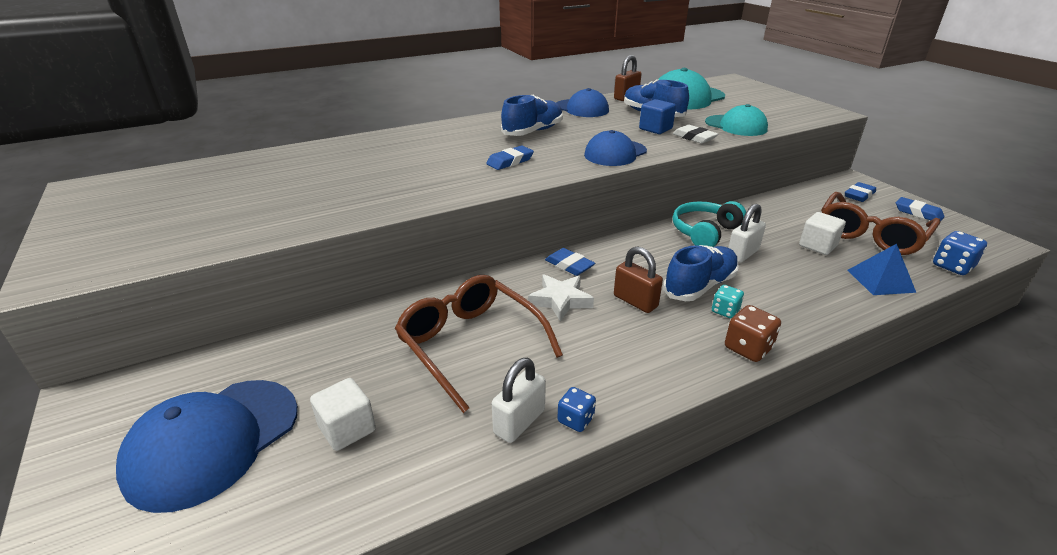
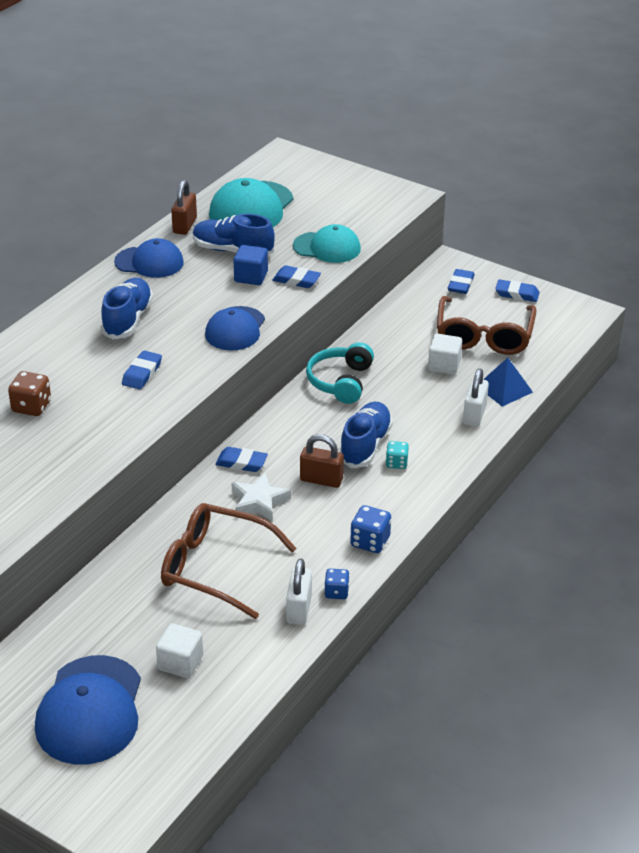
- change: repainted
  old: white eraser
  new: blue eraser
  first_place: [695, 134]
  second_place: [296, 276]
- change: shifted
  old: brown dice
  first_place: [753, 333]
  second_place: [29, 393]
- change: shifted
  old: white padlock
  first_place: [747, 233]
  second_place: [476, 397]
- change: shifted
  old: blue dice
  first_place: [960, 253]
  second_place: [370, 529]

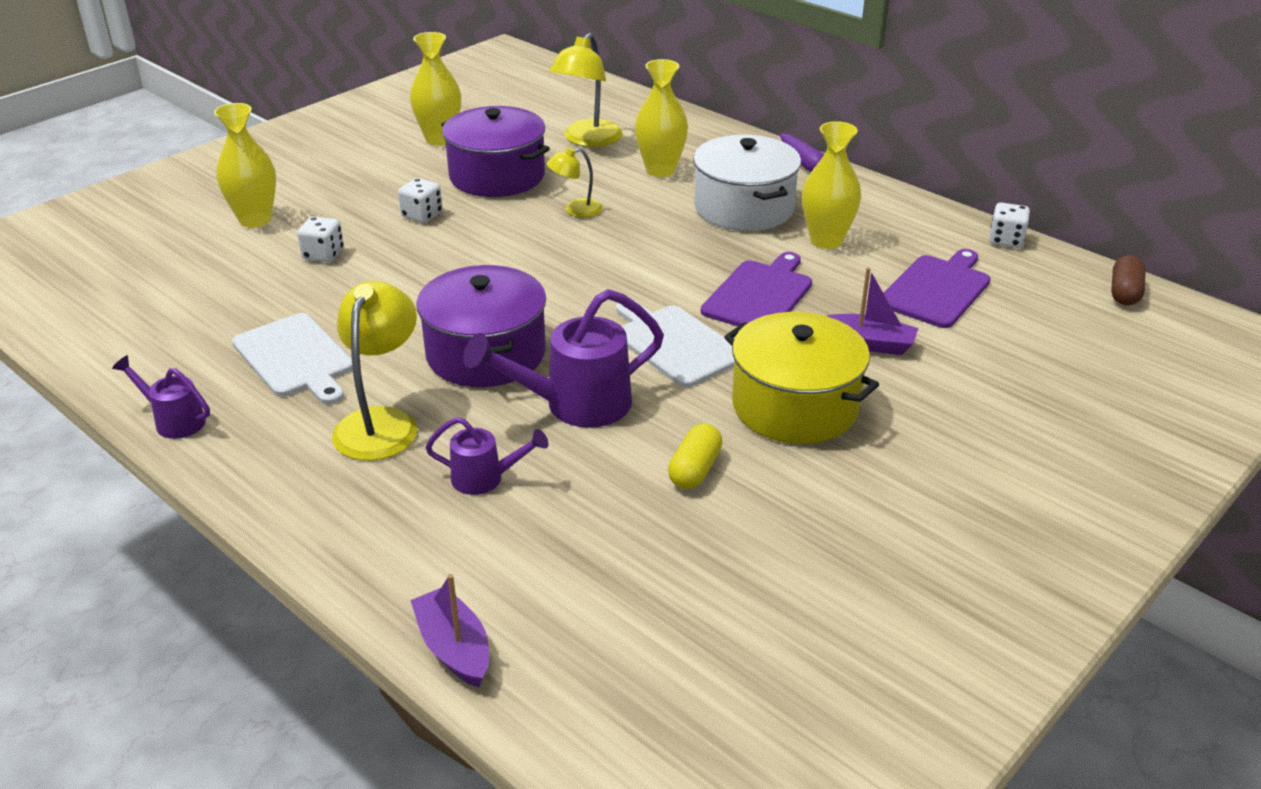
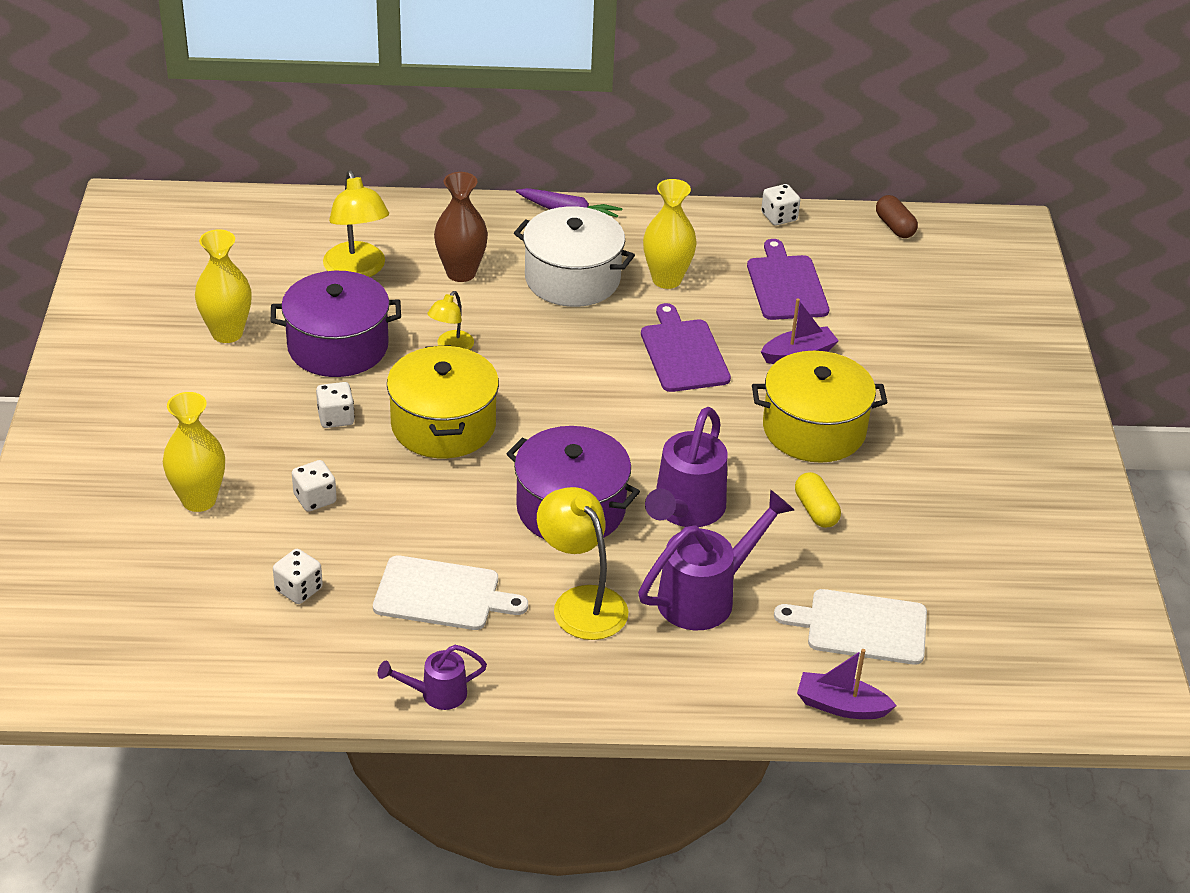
- change: scaled
  old: purple watering can
  first_place: [487, 456]
  second_place: [716, 560]
  factor: 1.8
- change: shifted
  old: white cutting board
  first_place: [675, 343]
  second_place: [850, 627]
- change: repainted
  old: yellow vase
  new: brown vase
  first_place: [661, 118]
  second_place: [461, 227]
- change: new
  new: white dice
  second_place: [298, 576]
- change: new
  new: yellow pot
  second_place: [443, 401]

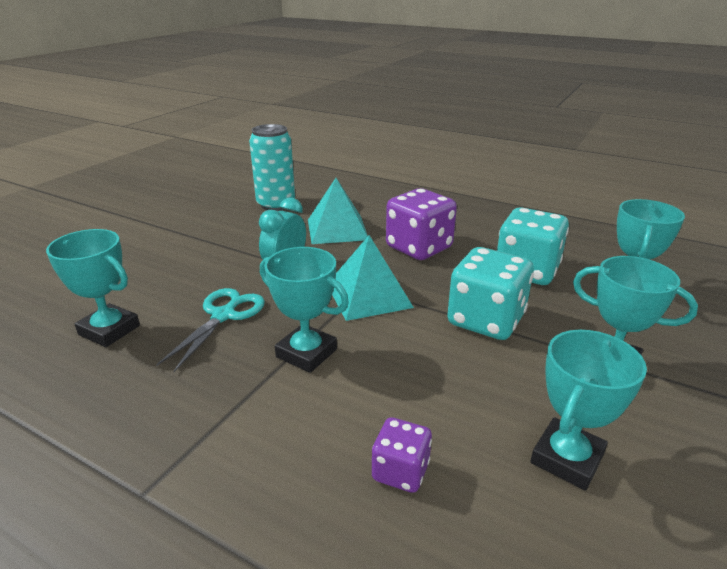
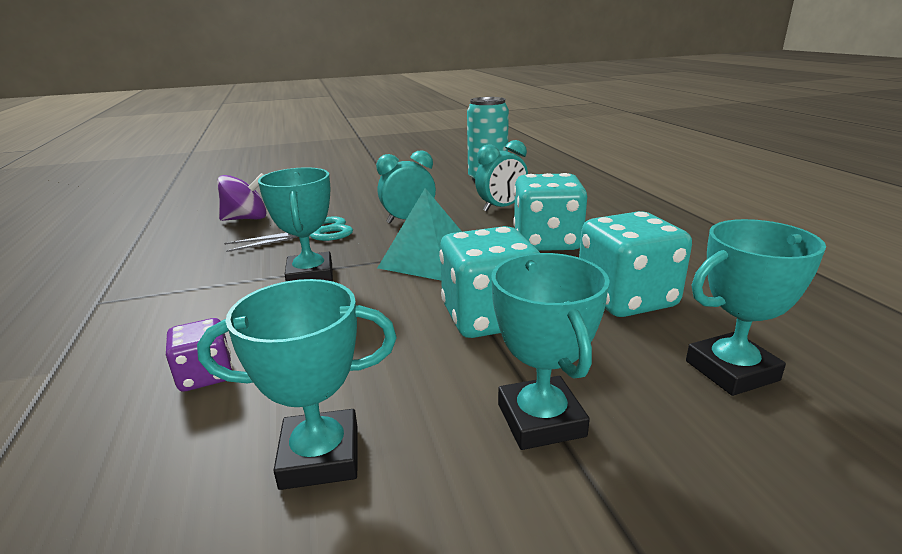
- change: swapped
  old: turquoise trophy
  new: purple spinning top
  first_place: [93, 288]
  second_place: [242, 197]
- change: swapped
  old: turquoise pyramid
  new: turquoise clock
  first_place: [338, 211]
  second_place: [501, 176]
- change: repainted
  old: purple dice
  new: turquoise dice
  first_place: [421, 224]
  second_place: [550, 212]

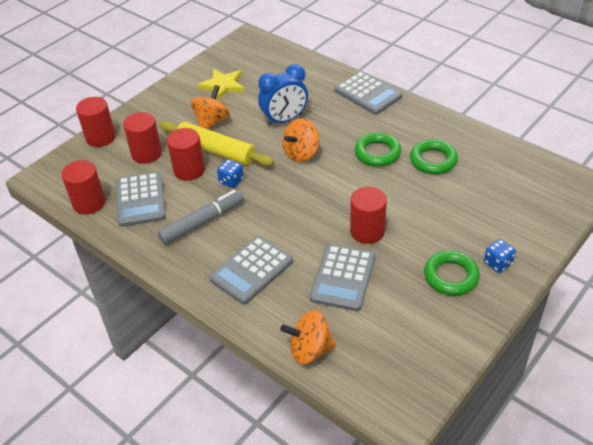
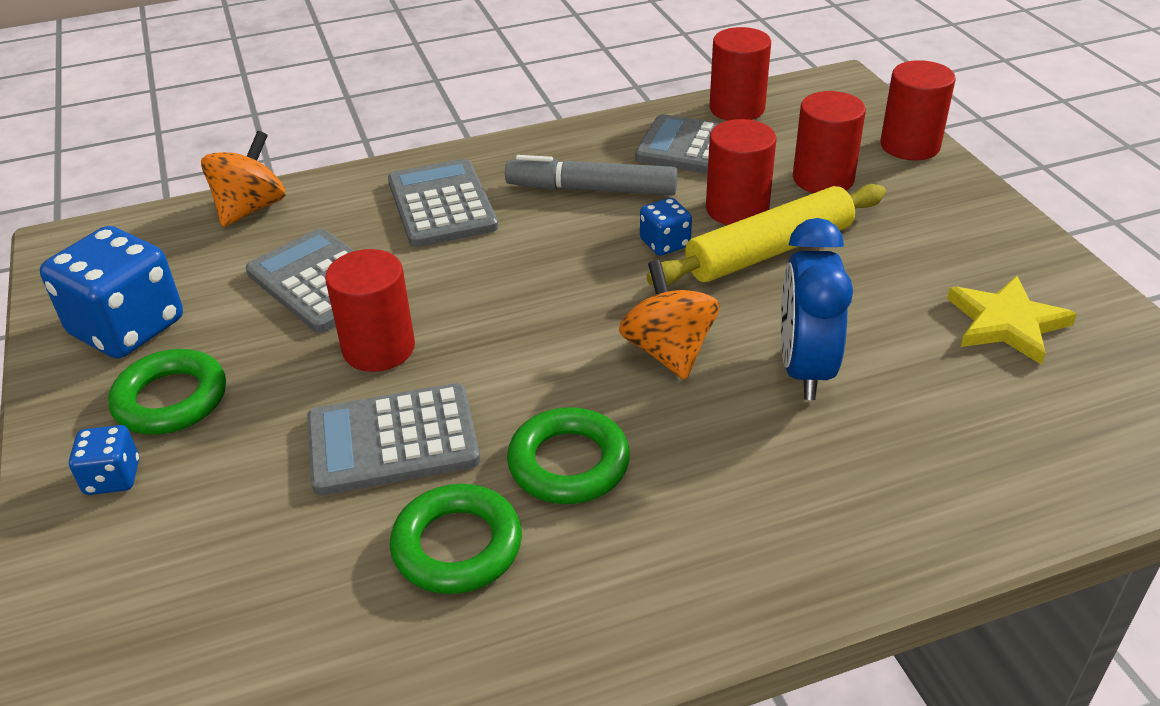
- change: rotated
  old: grey marker
  first_place: [201, 217]
  second_place: [591, 175]
  degrees: 105
- change: gone
  old: orange spinning top
  first_place: [210, 107]
- change: shifted
  old: grey calculator
  first_place: [368, 93]
  second_place: [393, 439]
- change: new
  new: blue dice
  second_place: [111, 292]

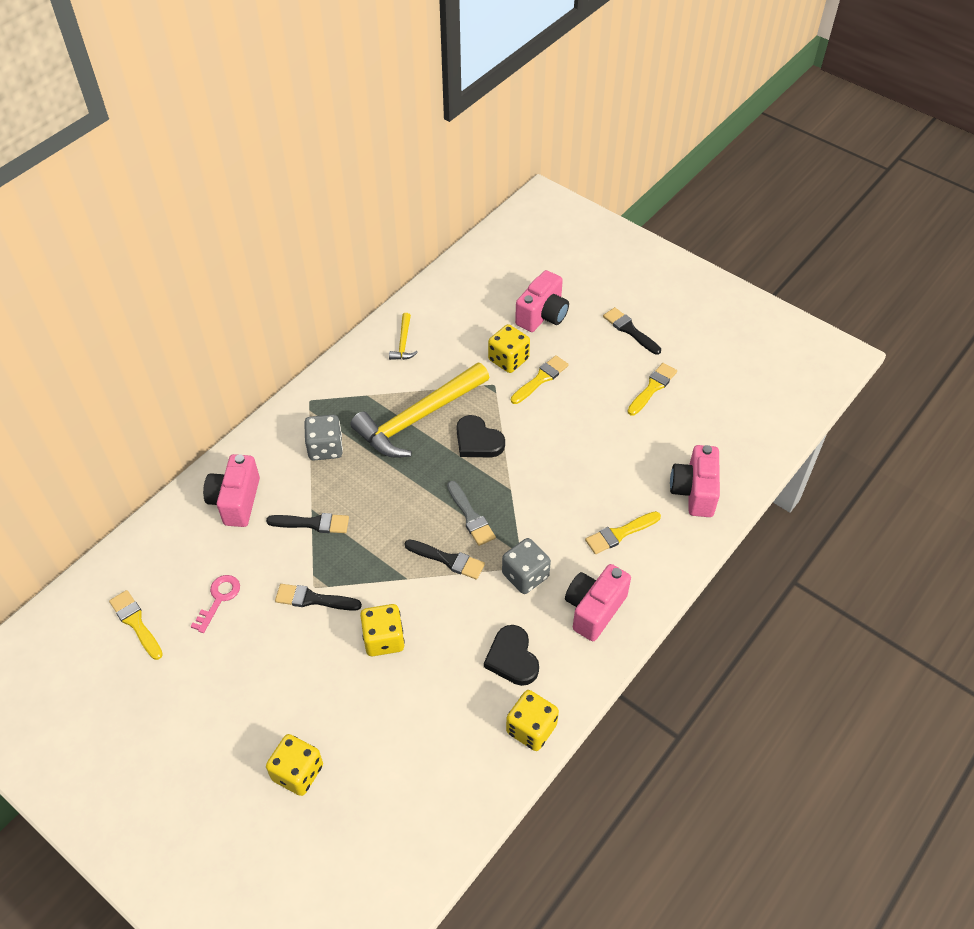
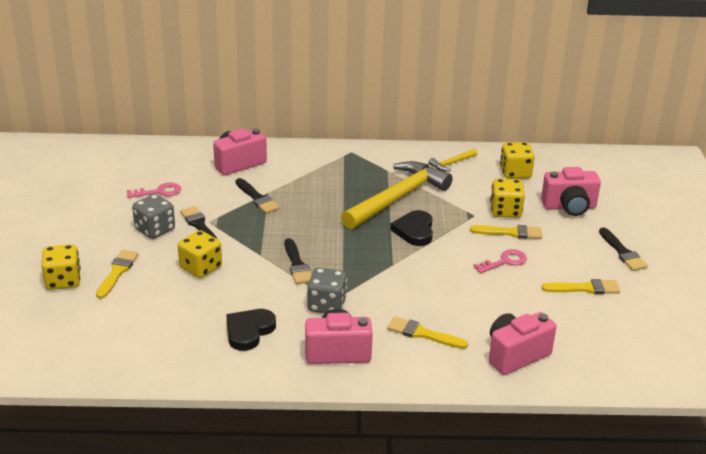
- change: shifted
  old: yellow brush
  first_place: [136, 625]
  second_place: [117, 274]
- change: shifted
  old: grey dice
  first_place: [323, 437]
  second_place: [153, 216]
- change: rotated
  old: yellow hammer
  first_place: [420, 410]
  second_place: [397, 195]
  degrees: 120
- change: gone
  old: grey brush
  first_place: [471, 513]
- change: shifted
  old: yellow dice
  first_place: [532, 720]
  second_place: [517, 160]
- change: rotated
  old: black brush
  first_place: [632, 331]
  second_place: [623, 249]
  degrees: 150
- change: new
  new: pink key
  second_place: [500, 261]

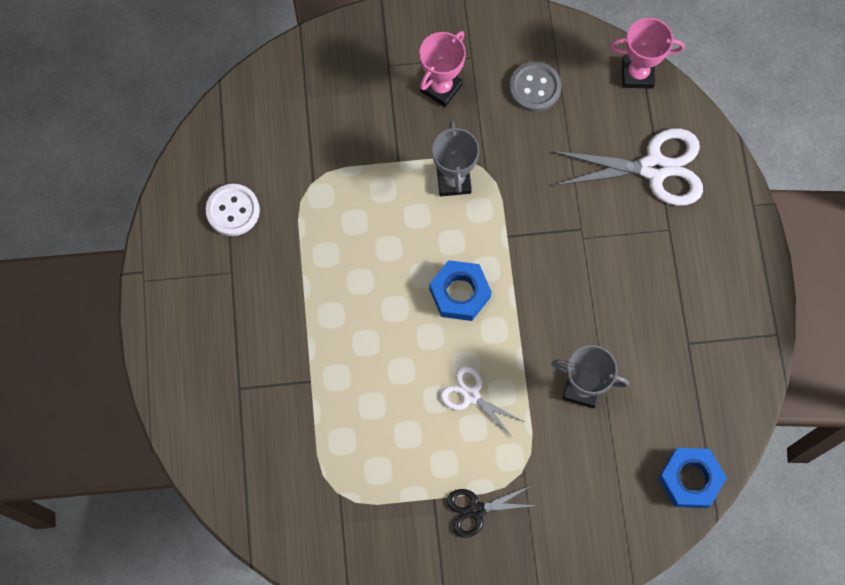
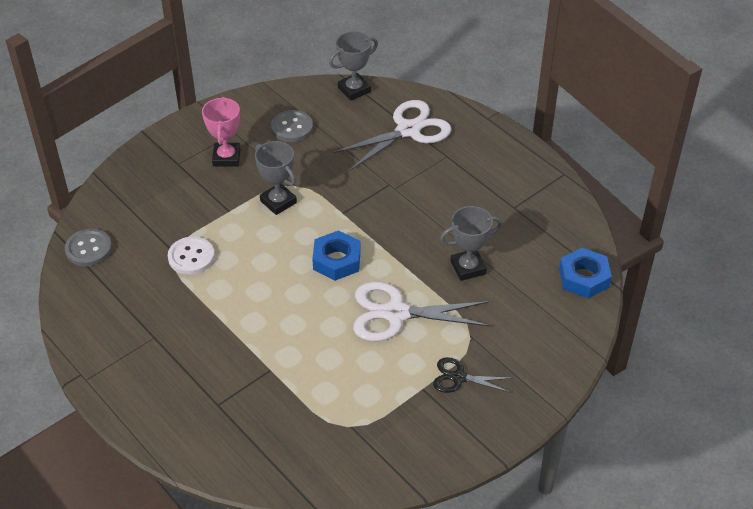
- change: shifted
  old: white button
  first_place: [233, 210]
  second_place: [191, 255]
- change: scaled
  old: white scissors
  first_place: [482, 402]
  second_place: [422, 311]
  factor: 1.83
- change: rotated
  old: black scissors
  first_place: [492, 512]
  second_place: [472, 375]
  degrees: 60
- change: repainted
  old: pink trophy
  new: grey trophy
  first_place: [647, 53]
  second_place: [353, 66]
- change: new
  new: grey button
  second_place: [88, 247]

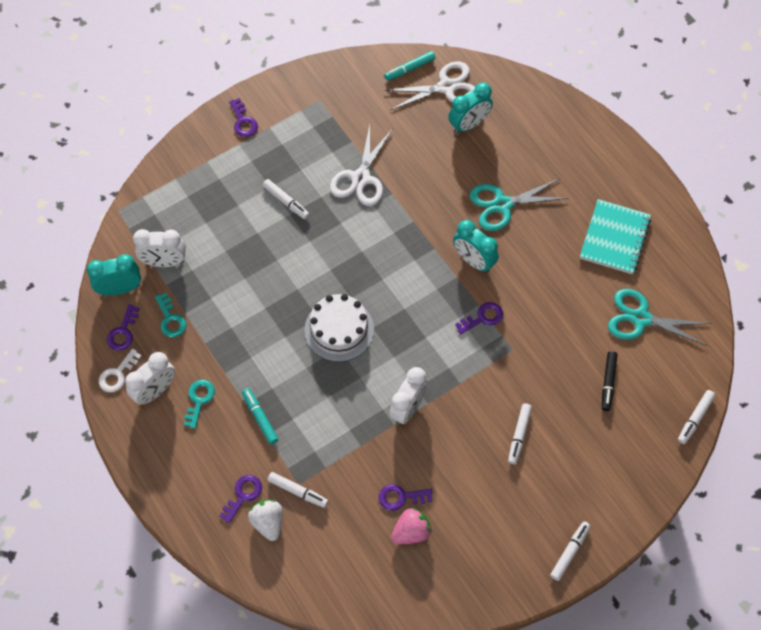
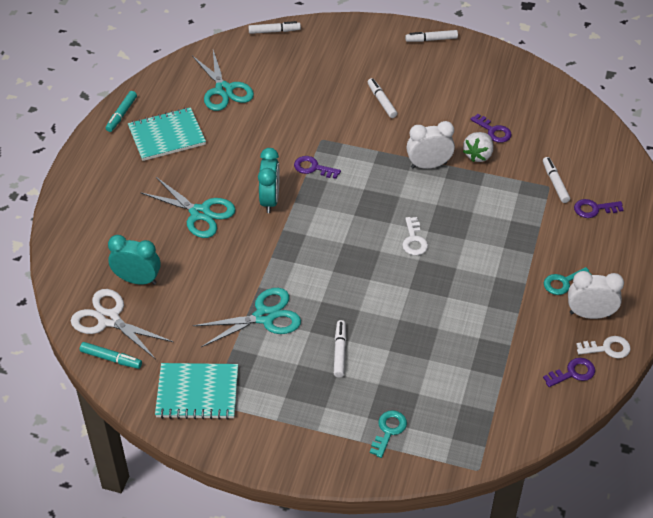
- change: gone
  old: turquoise clock
  first_place: [114, 275]
- change: gone
  old: white clock
  first_place: [159, 248]
- change: shifted
  old: turquoise key
  first_place: [170, 315]
  second_place: [388, 434]
- change: gone
  old: purple key
  first_place: [243, 117]
- change: shifted
  old: turquoise marker
  first_place: [260, 416]
  second_place: [121, 111]
- change: shifted
  old: white strawberry
  first_place: [265, 520]
  second_place: [478, 147]
- change: swapped
  old: white cake
  new: white key
  first_place: [339, 328]
  second_place: [415, 236]
- change: repainted
  old: white scissors
  new: turquoise scissors
  first_place: [361, 165]
  second_place: [247, 317]
- change: gone
  old: pink strawberry
  first_place: [411, 526]
- change: rotated
  old: white marker
  first_place: [520, 433]
  second_place: [382, 98]
  degrees: -90
- change: gone
  old: black marker
  first_place: [610, 381]
- change: new
  new: turquoise notebook
  second_place: [196, 391]

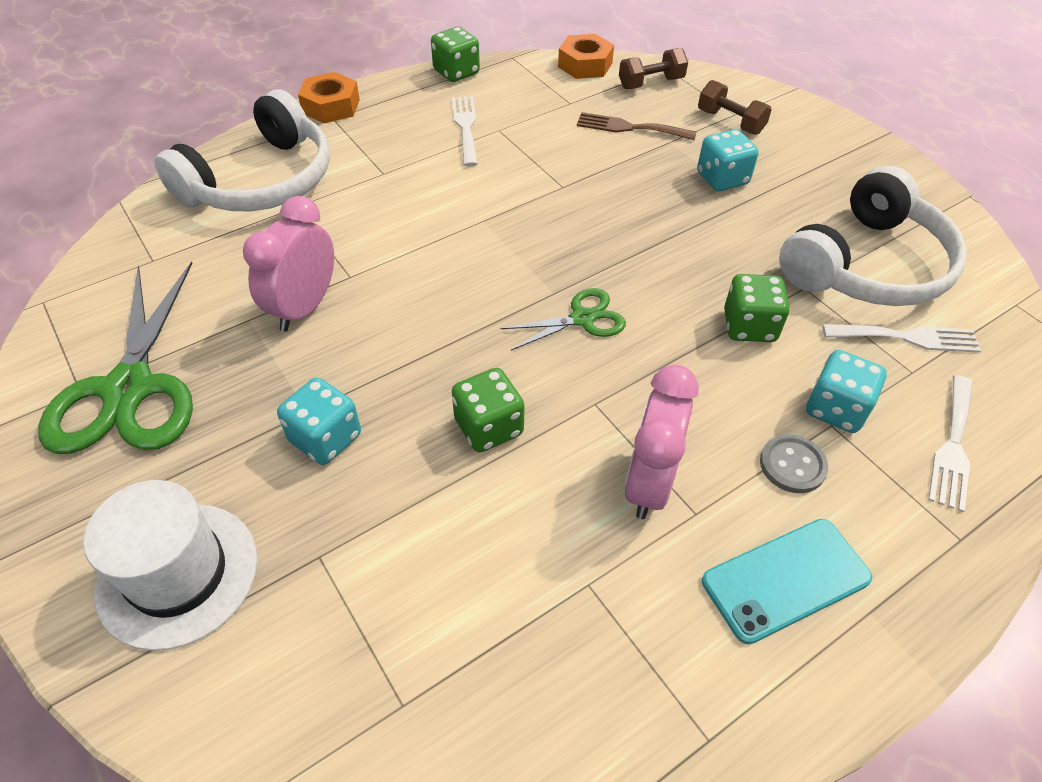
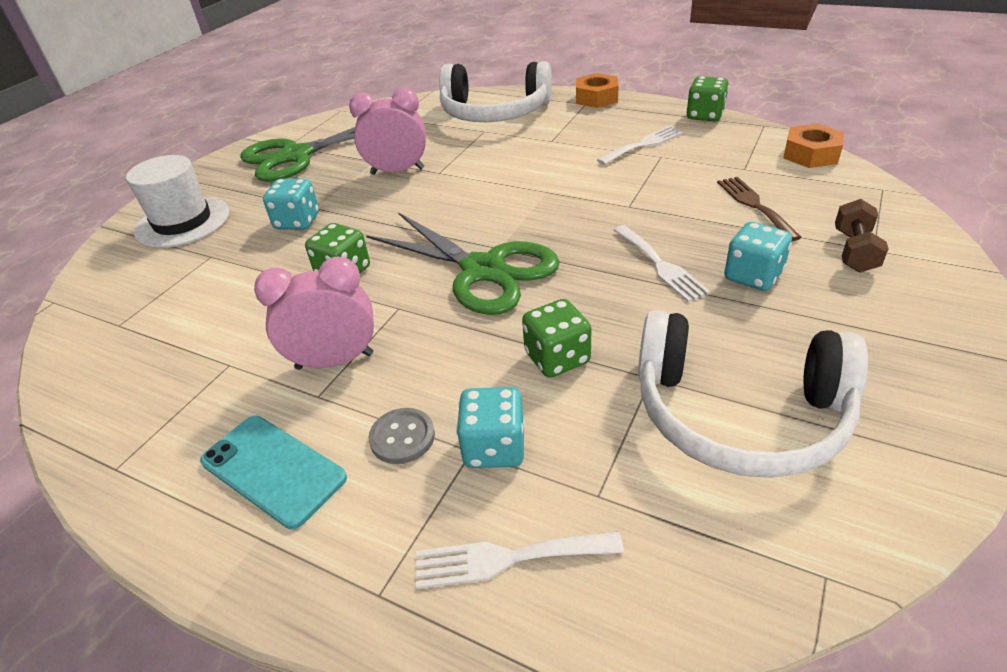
- change: scaled
  old: green scissors
  first_place: [563, 319]
  second_place: [463, 263]
  factor: 1.97
- change: gone
  old: brown dumbbell
  first_place: [653, 68]
- change: shifted
  old: white fork
  first_place: [902, 338]
  second_place: [662, 263]

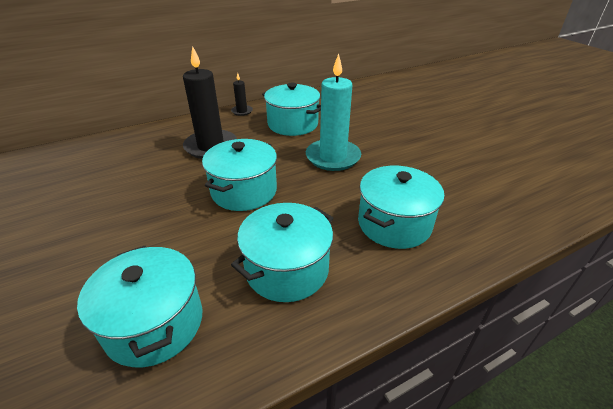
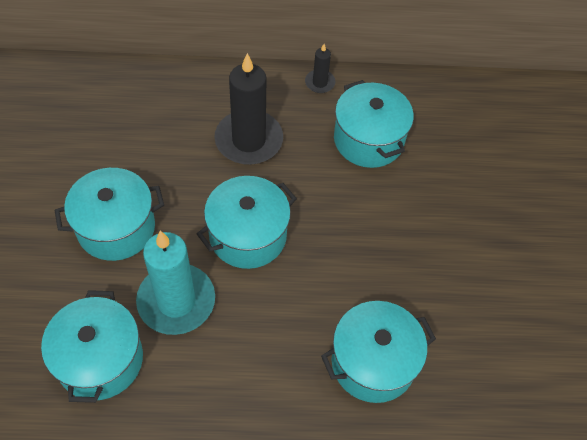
- change: shifted
  old: turquoise pot
  first_place: [282, 252]
  second_place: [109, 214]
- change: shifted
  old: turquoise candle
  first_place: [333, 112]
  second_place: [175, 283]

